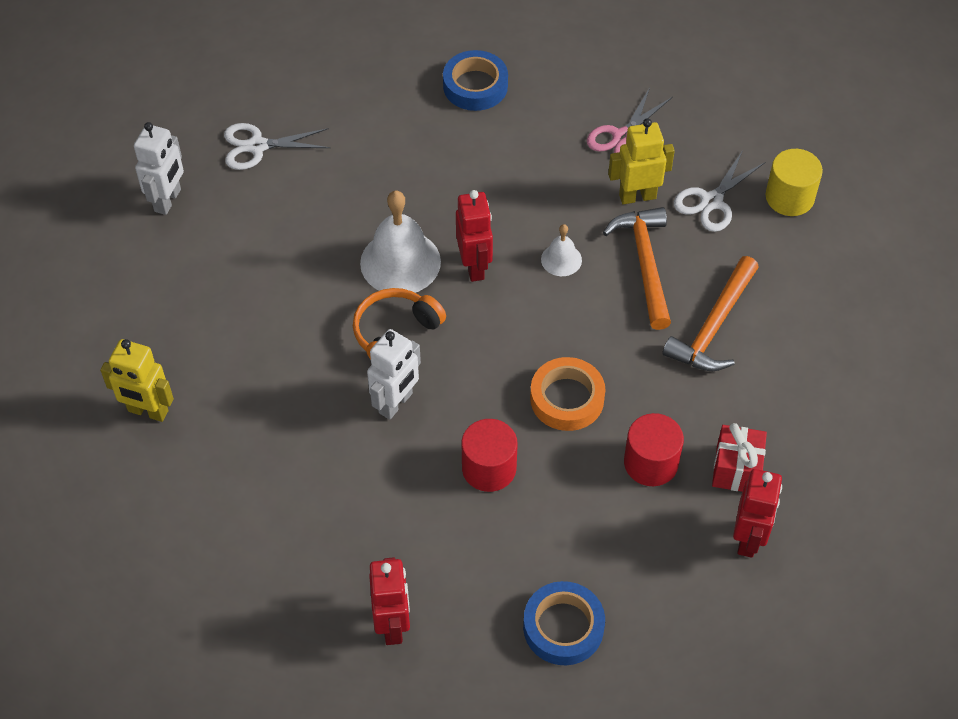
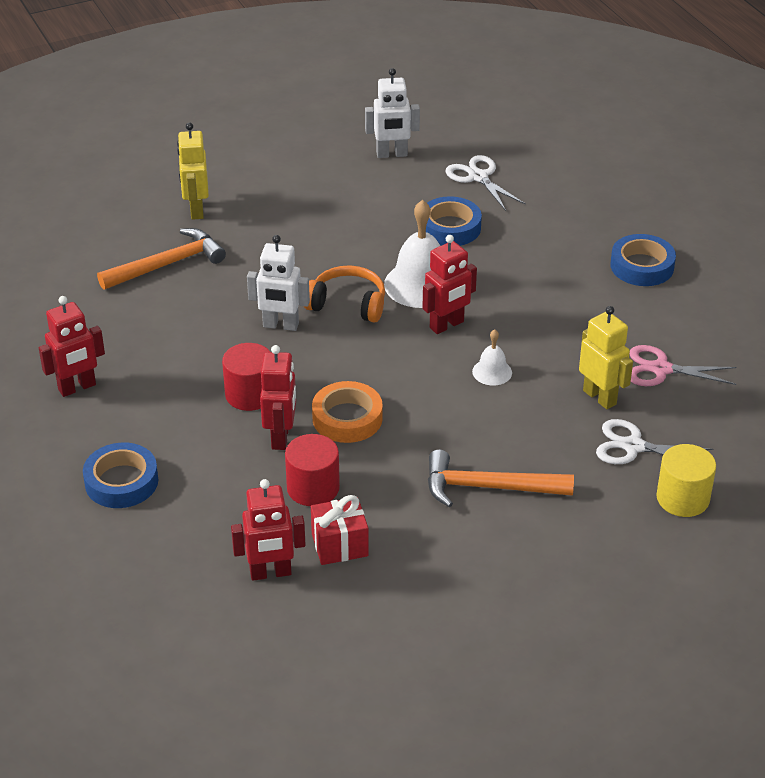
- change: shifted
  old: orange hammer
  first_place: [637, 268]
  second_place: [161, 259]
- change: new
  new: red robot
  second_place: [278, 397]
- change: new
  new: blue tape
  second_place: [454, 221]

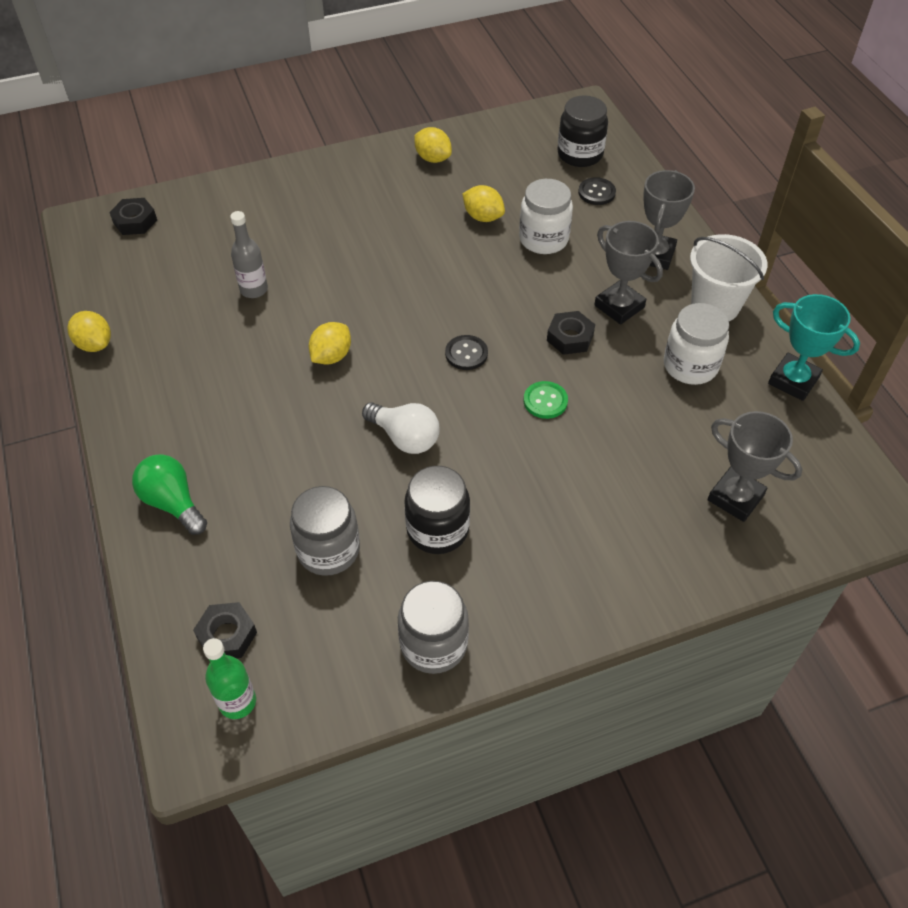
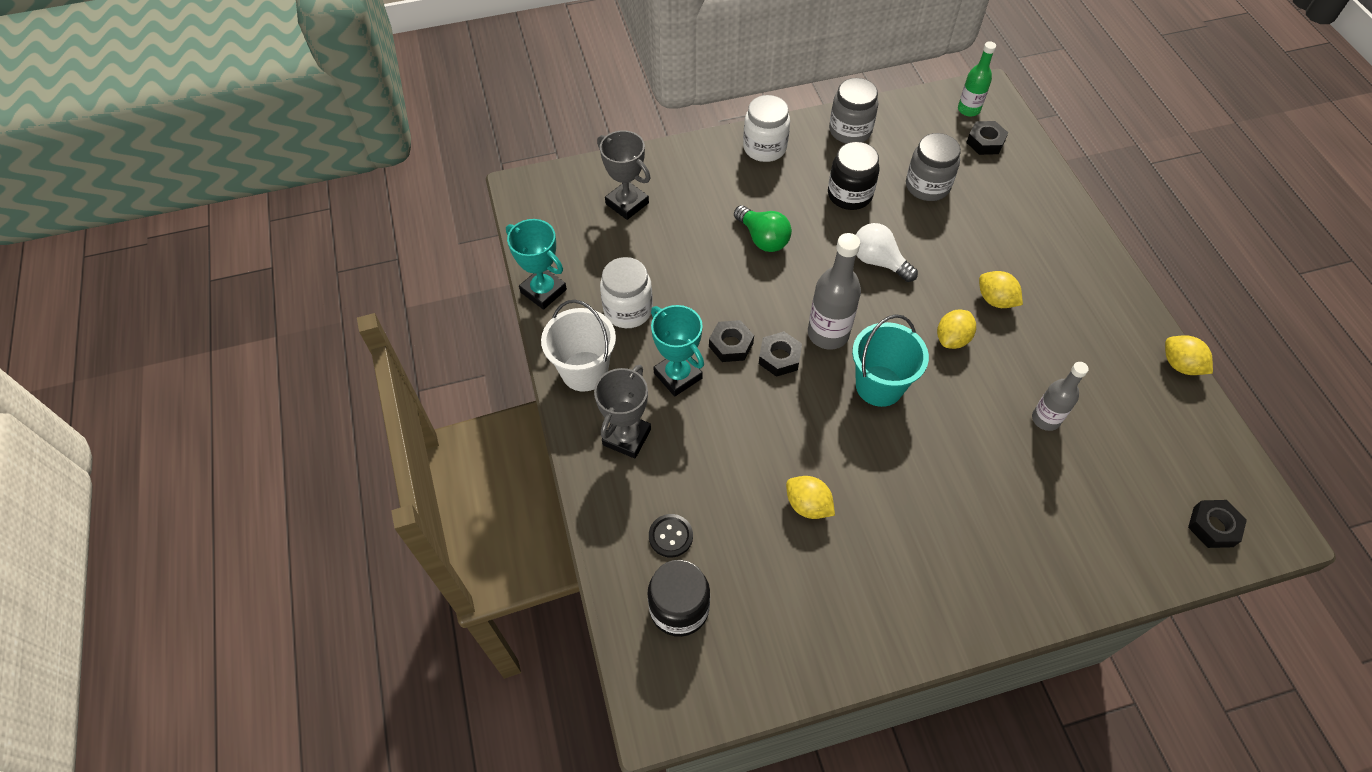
- change: shifted
  old: green light bulb
  first_place: [169, 494]
  second_place: [763, 228]
- change: shifted
  old: yellow lemon
  first_place: [433, 145]
  second_place: [1001, 289]
- change: swapped
  old: black button
  new: grey bottle
  first_place: [466, 352]
  second_place: [834, 291]
- change: shifted
  old: white jar
  first_place: [546, 216]
  second_place: [766, 128]
- change: gone
  old: green button
  first_place: [546, 400]
- change: repainted
  old: grey trophy
  new: turquoise trophy
  first_place: [628, 273]
  second_place: [677, 350]
- change: new
  new: black nut
  second_place: [780, 354]
- change: new
  new: turquoise bucket
  second_place: [890, 360]

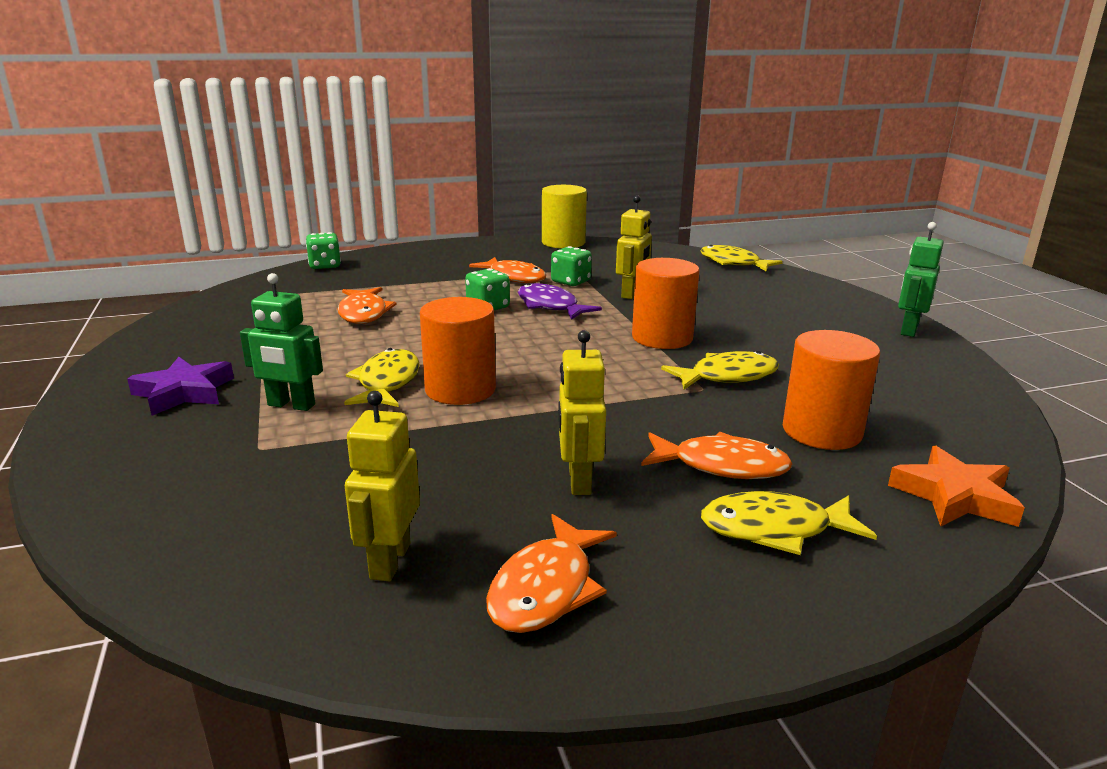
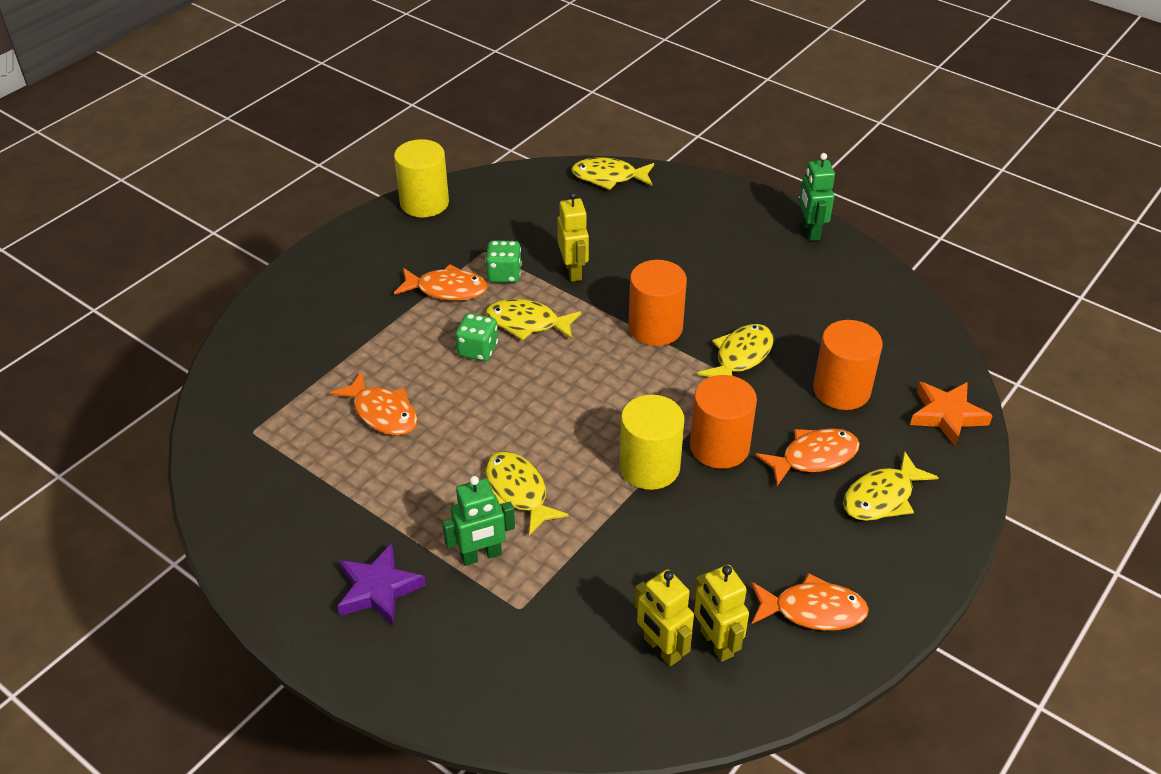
- change: gone
  old: green dice
  first_place: [323, 250]
- change: shifted
  old: orange cylinder
  first_place: [458, 351]
  second_place: [723, 422]
- change: rotated
  old: orange fish
  first_place: [551, 573]
  second_place: [810, 602]
  degrees: -75
- change: repainted
  old: purple fish
  new: yellow fish
  first_place: [560, 301]
  second_place: [533, 320]
- change: shifted
  old: yellow robot
  first_place: [582, 412]
  second_place: [664, 617]
- change: new
  new: yellow cylinder
  second_place: [651, 442]

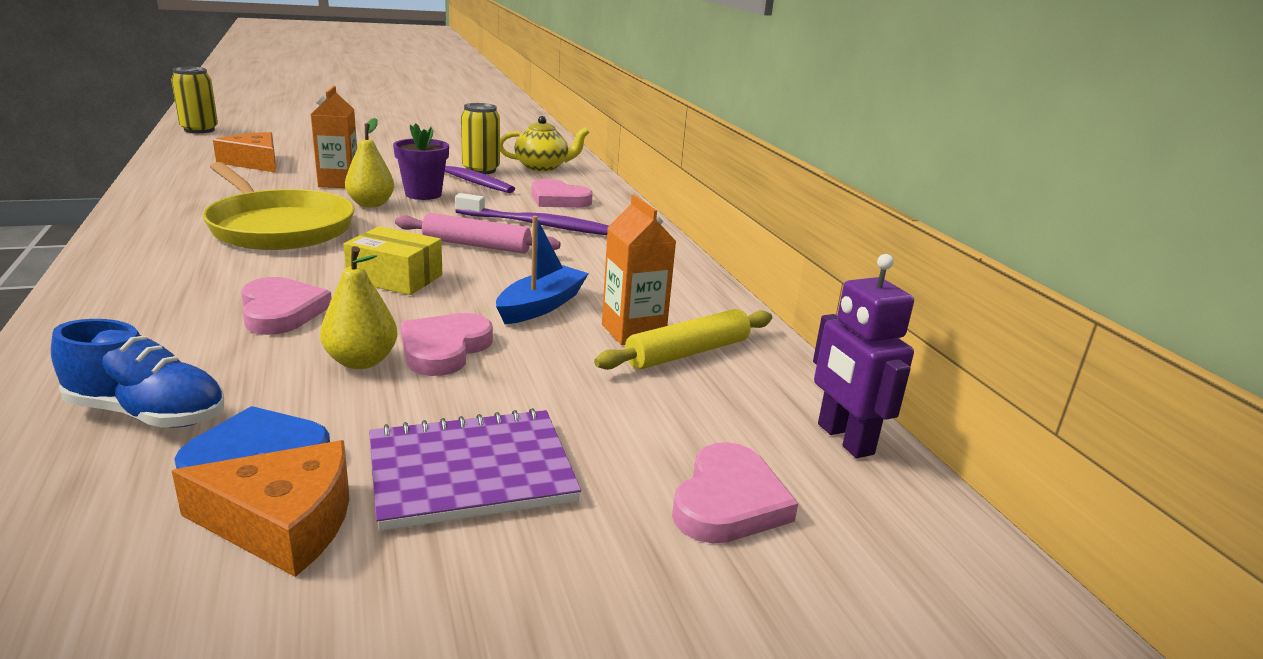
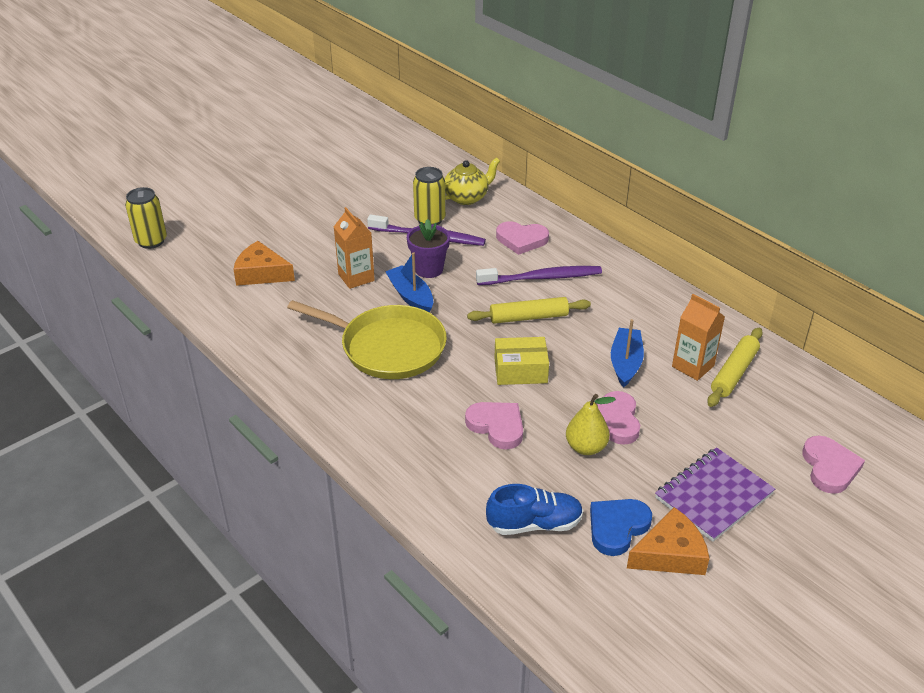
- change: swapped
  old: yellow pear
  new: blue boat
  first_place: [369, 162]
  second_place: [409, 282]
- change: repainted
  old: pink rolling pin
  new: yellow rolling pin
  first_place: [478, 233]
  second_place: [529, 310]
- change: gone
  old: purple robot
  first_place: [863, 356]

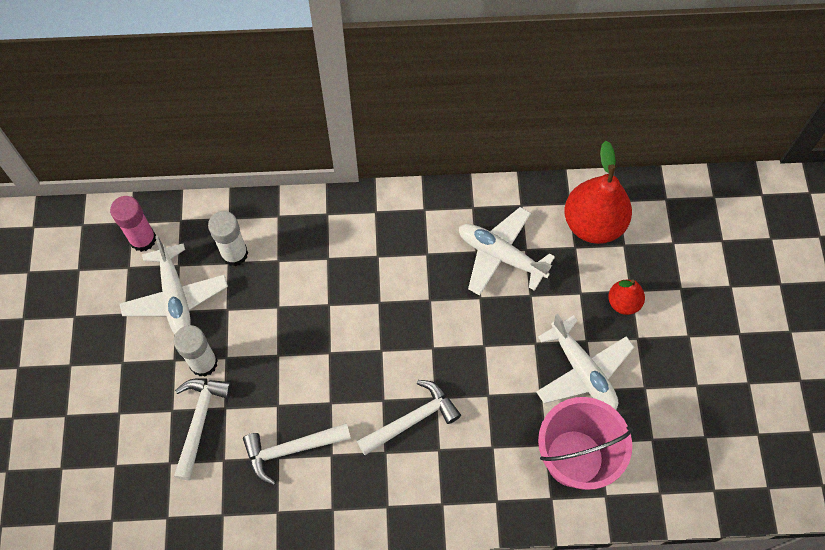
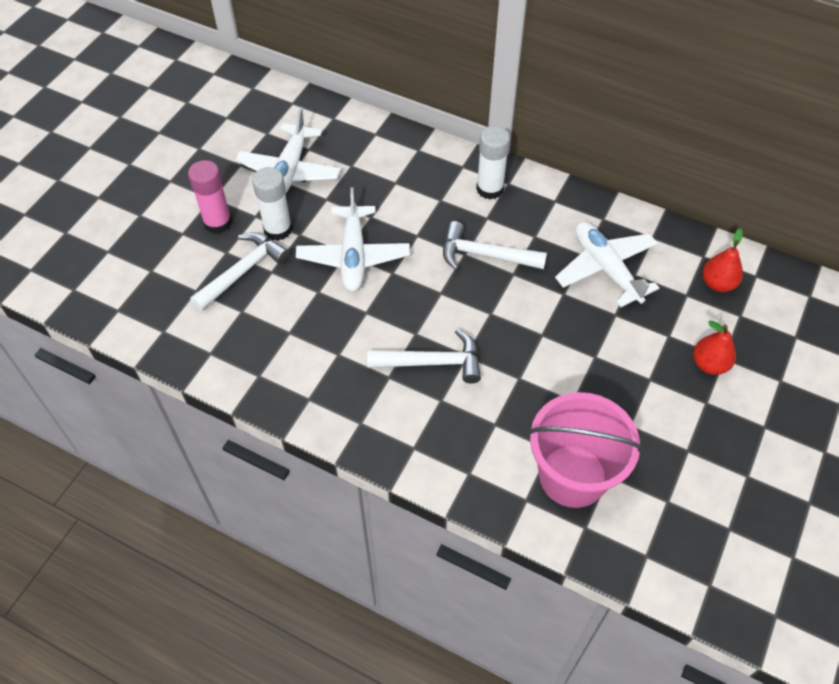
- change: shifted
  old: pink glue stick
  first_place: [133, 224]
  second_place: [210, 197]
- change: shifted
  old: white glue stick
  first_place: [228, 238]
  second_place: [493, 163]
- change: shifted
  old: white hammer
  first_place: [297, 454]
  second_place: [495, 245]
- change: shifted
  old: white plane
  first_place: [585, 362]
  second_place: [353, 239]
- change: scaled
  old: red pear
  first_place: [598, 192]
  second_place: [723, 260]
  factor: 0.53

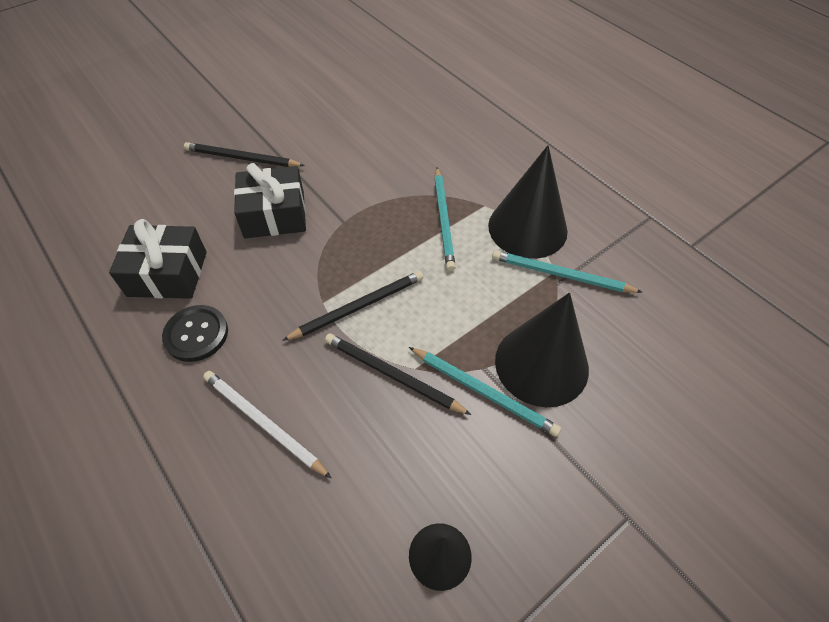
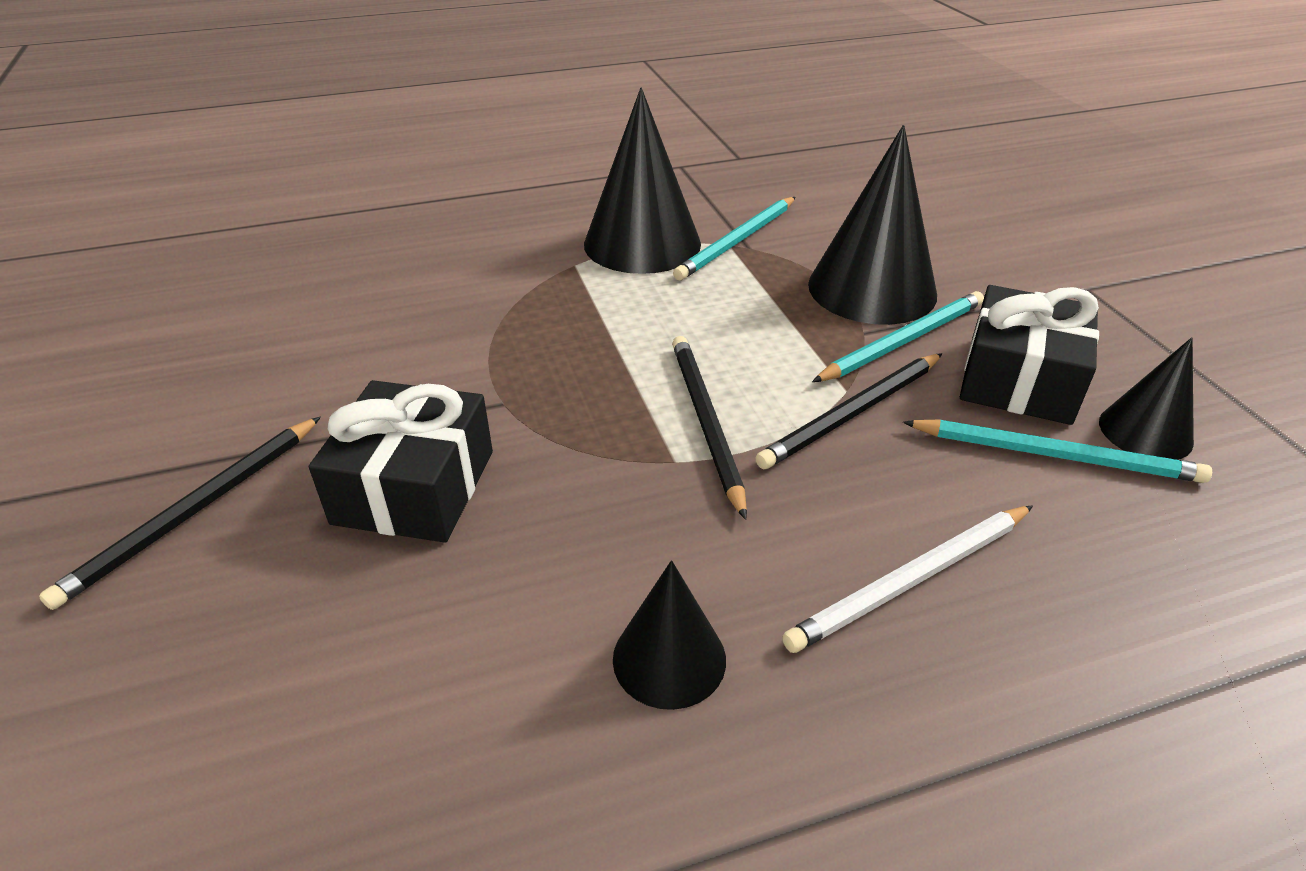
- change: shifted
  old: black gift
  first_place: [158, 259]
  second_place: [1029, 355]
- change: swapped
  old: black button
  new: black cone
  first_place: [195, 333]
  second_place: [669, 635]
- change: shifted
  old: turquoise pencil
  first_place: [445, 219]
  second_place: [1057, 451]

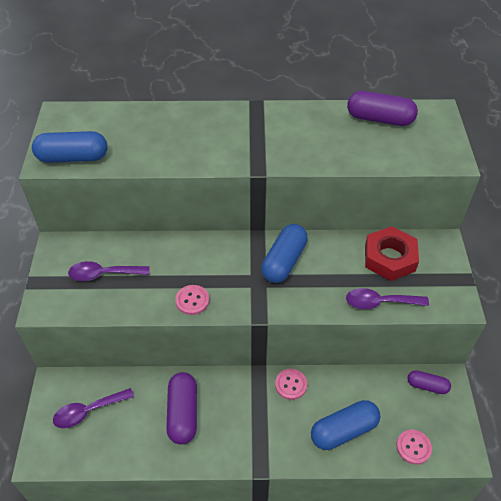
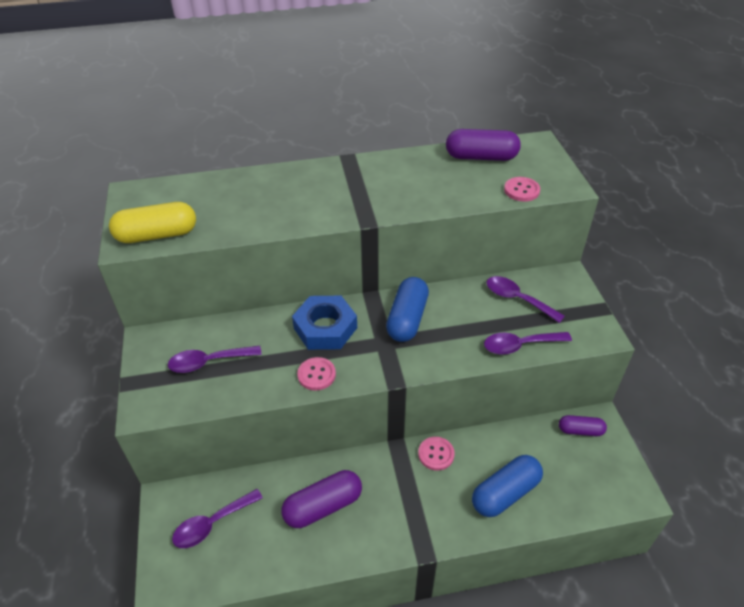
- change: repainted
  old: blue capsule
  new: yellow capsule
  first_place: [69, 147]
  second_place: [152, 222]
- change: rotated
  old: purple capsule
  first_place: [181, 408]
  second_place: [321, 499]
  degrees: 75
- change: swapped
  old: red nut
  new: purple spoon
  first_place: [392, 253]
  second_place: [526, 299]
- change: shifted
  old: pink button
  first_place: [414, 447]
  second_place: [522, 189]
- change: new
  new: blue nut
  second_place: [324, 323]

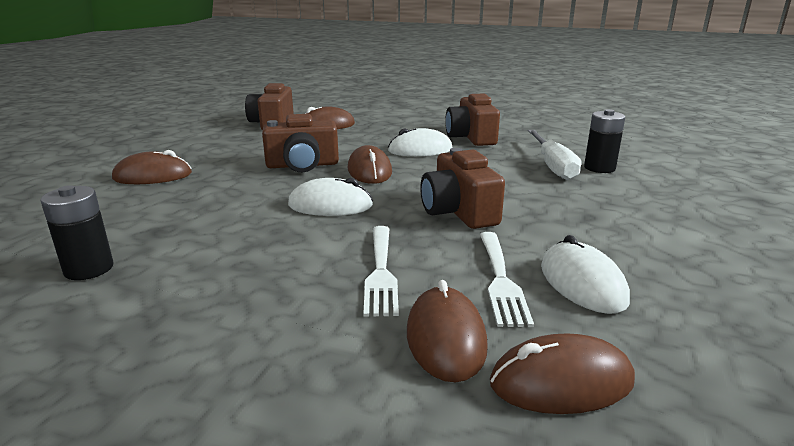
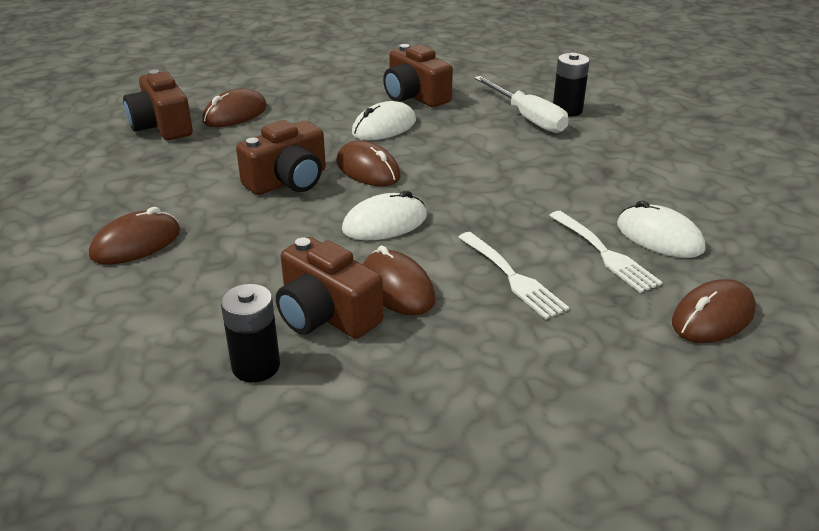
- change: shifted
  old: brown mouse
  first_place: [447, 331]
  second_place: [398, 280]
- change: shifted
  old: brown camera
  first_place: [462, 188]
  second_place: [329, 288]

